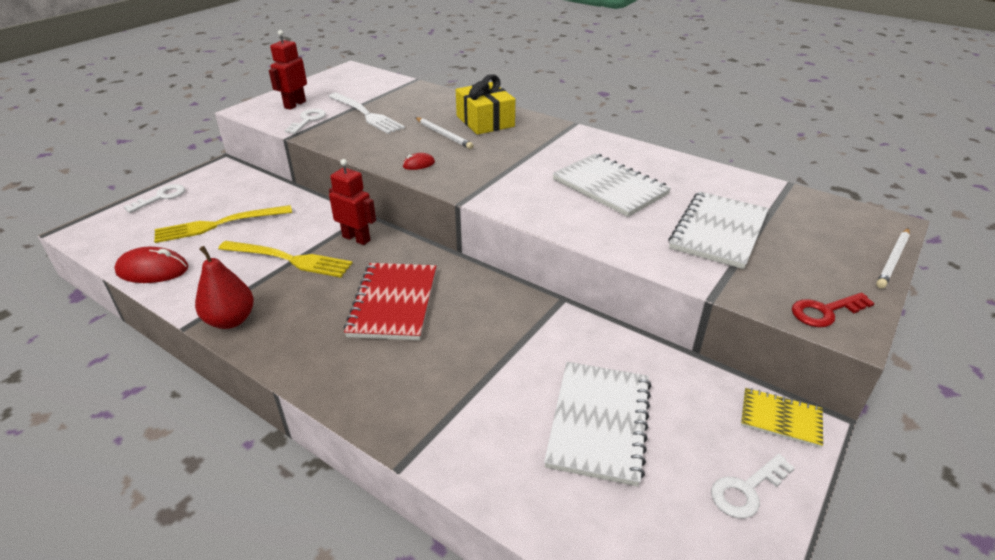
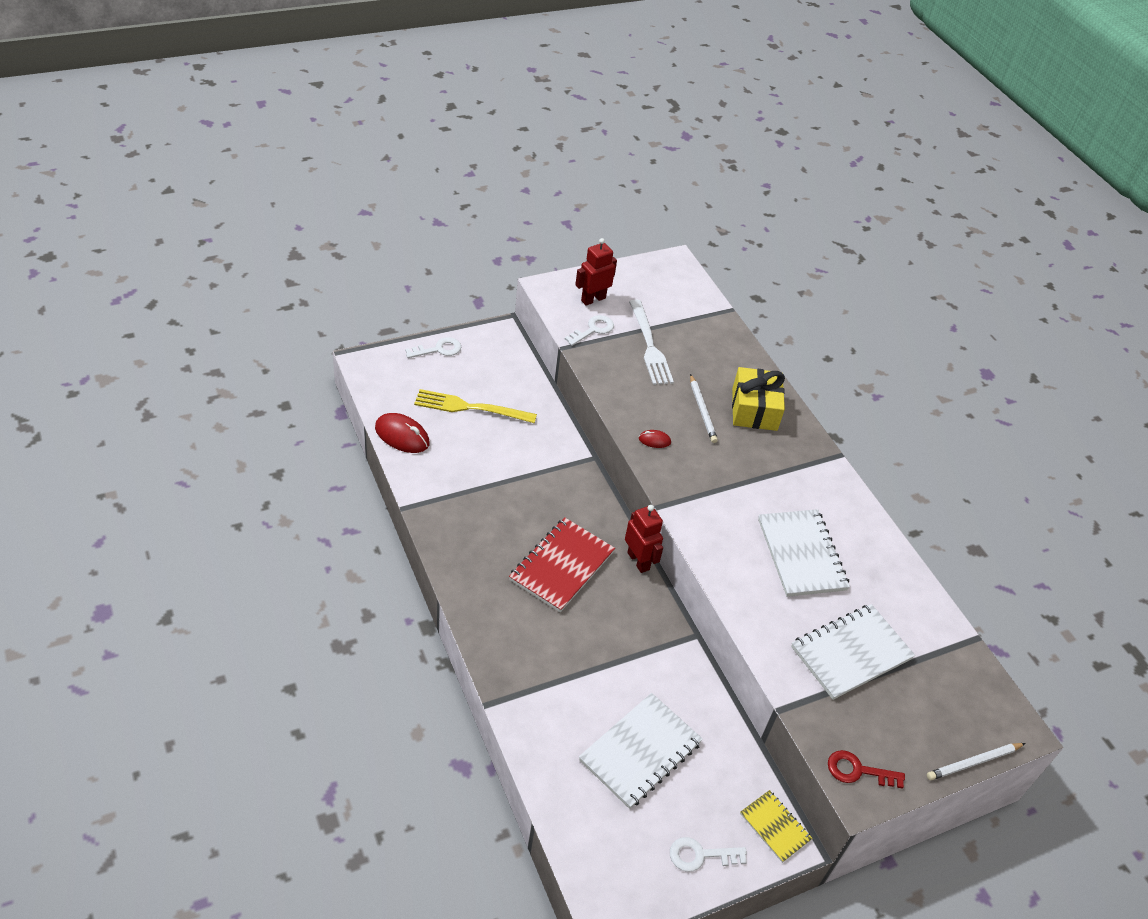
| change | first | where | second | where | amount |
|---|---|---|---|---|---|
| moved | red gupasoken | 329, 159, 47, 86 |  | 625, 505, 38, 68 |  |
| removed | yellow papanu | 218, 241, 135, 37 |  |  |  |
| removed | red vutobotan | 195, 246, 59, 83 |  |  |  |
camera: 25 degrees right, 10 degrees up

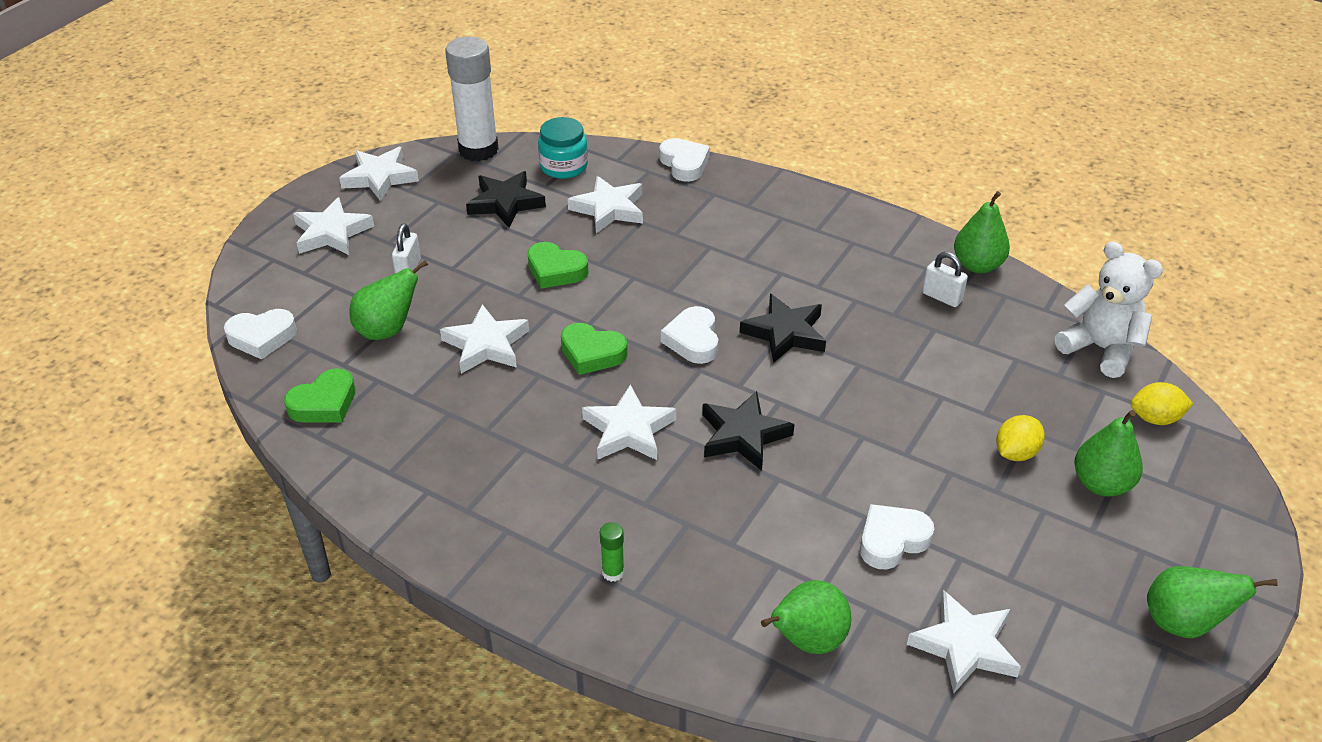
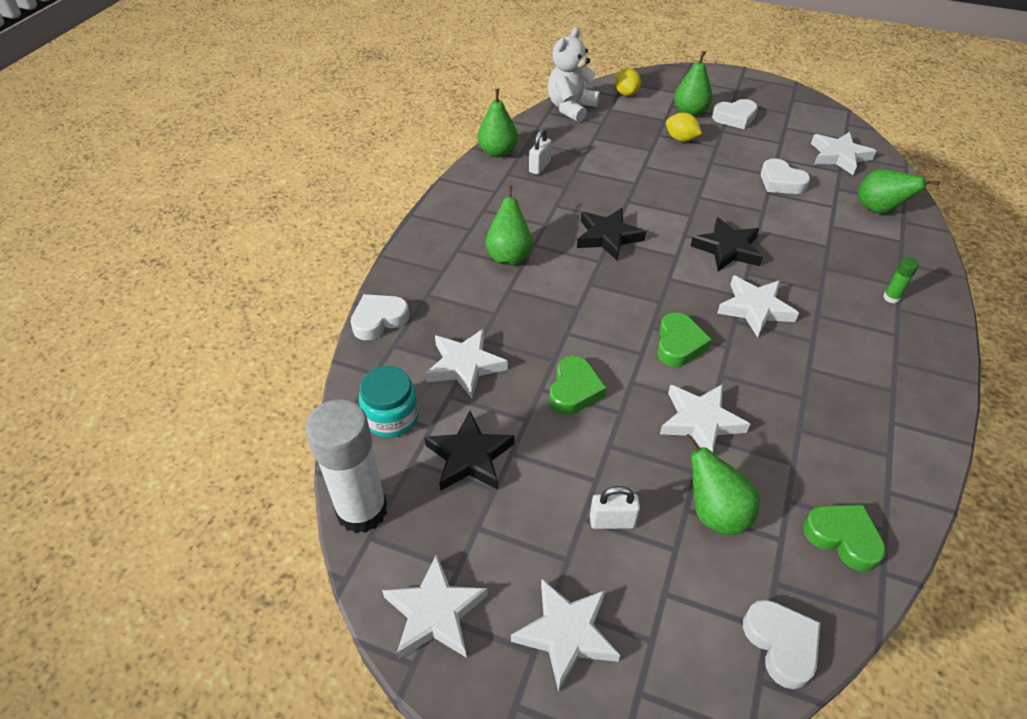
| change | first | where | second | where | amount |
|---|---|---|---|---|---|
| moved | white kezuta | 661, 306, 57, 58 |  | 712, 99, 46, 30 |  |
| moved | green vutobotan | 1147, 566, 131, 72 |  | 485, 185, 48, 80 |  |
camera: 100 degrees left, 5 degrees up

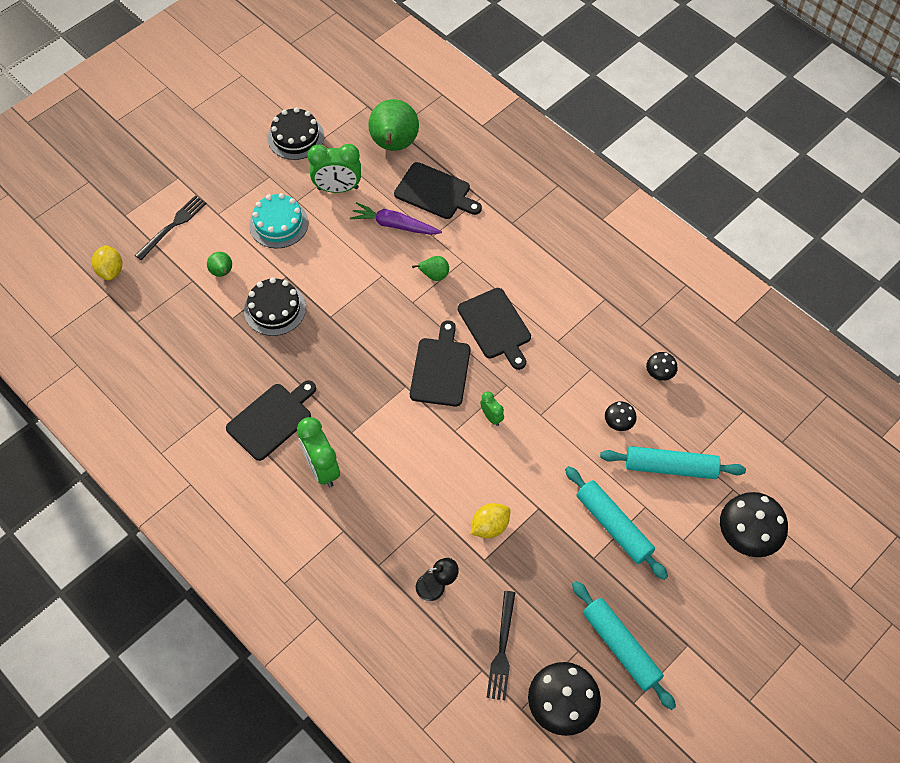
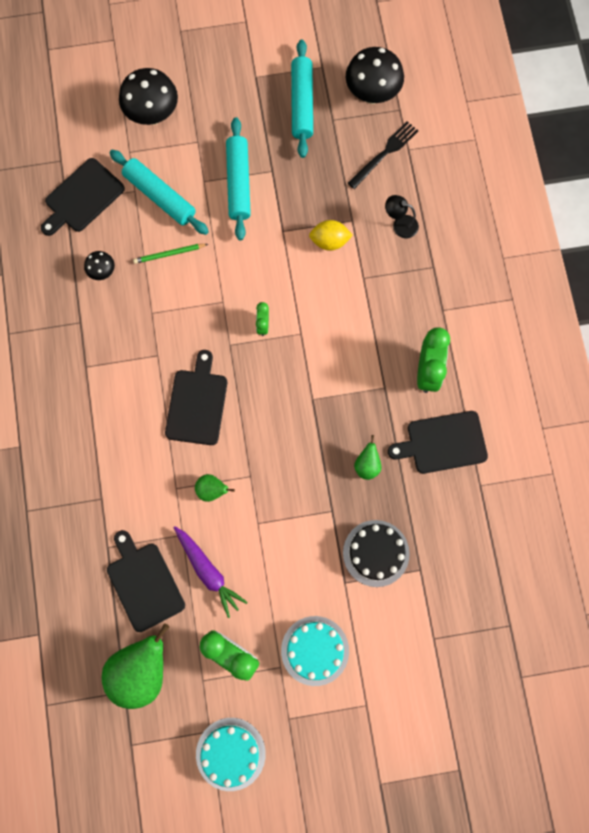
| change | first | where | second | where | amount |
|---|---|---|---|---|---|
| recoloured | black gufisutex | 268, 107, 56, 53 | turquoise gufisutex | 196, 718, 70, 73 |  |
| removed | black papanu | 135, 195, 72, 65 |  |  |  |
| removed | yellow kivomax | 92, 245, 30, 36 |  |  |  |
| moved | green vutobotan | 207, 252, 25, 25 |  | 354, 435, 28, 45 |  |
| moved | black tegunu | 410, 320, 60, 86 |  | 41, 158, 84, 78 |  |
| replaced | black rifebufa | 605, 401, 32, 30 | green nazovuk | 133, 244, 75, 20 |  |
camera: 145 degrees left, 15 degrees up

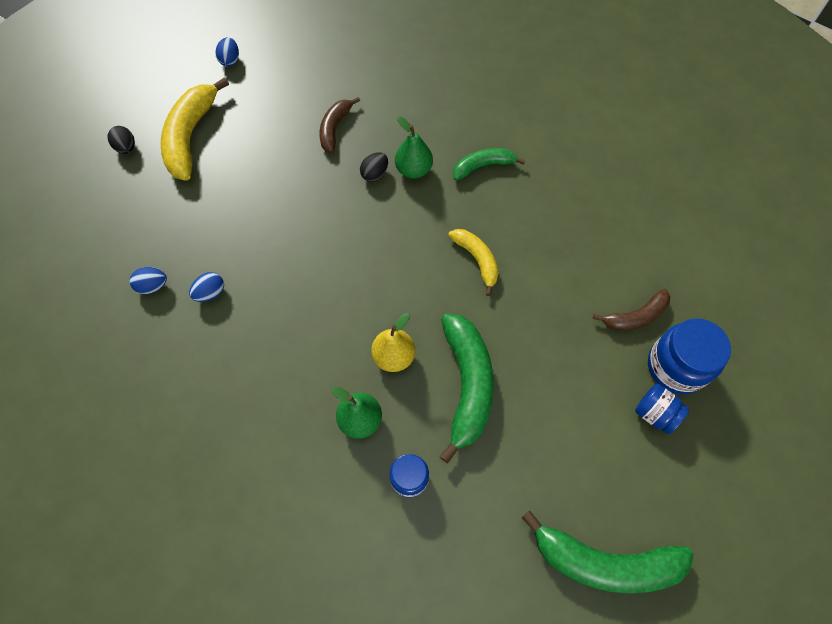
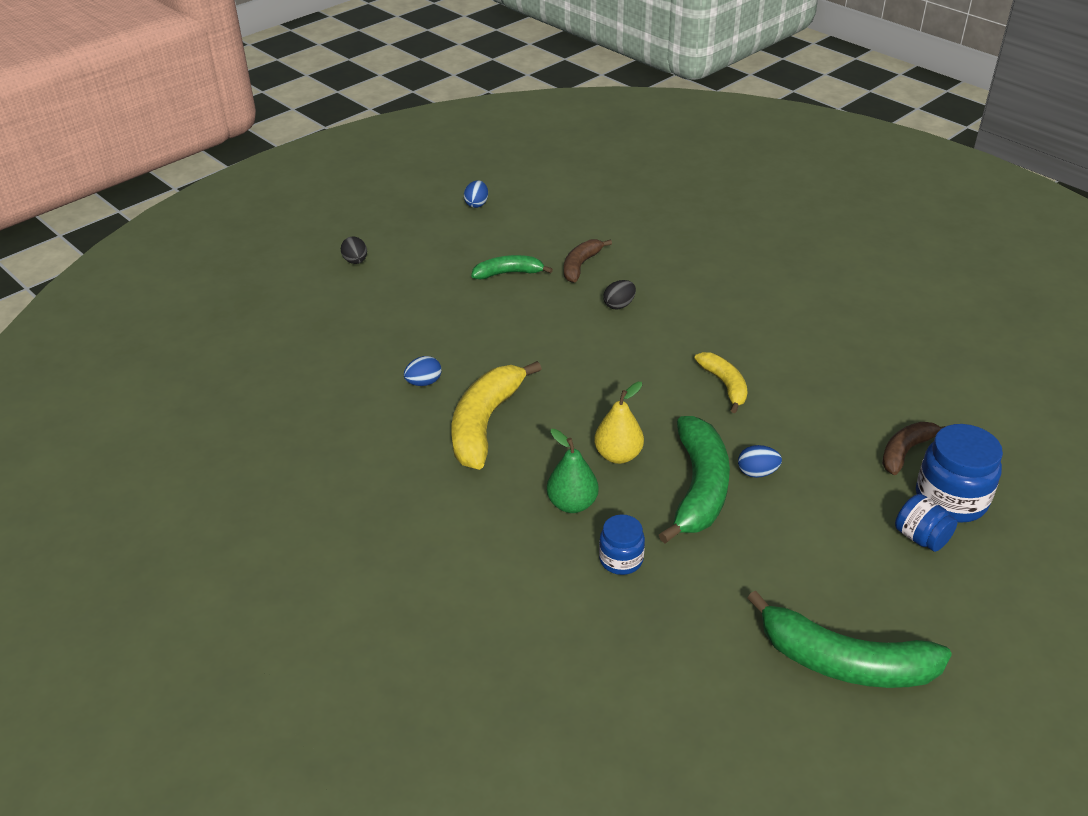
| change | first | where | second | where | amount |
|---|---|---|---|---|---|
| moved | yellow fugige | 161, 77, 68, 104 |  | 451, 361, 91, 109 |  |
| removed | green vutobotan | 395, 116, 38, 63 |  |  |  |
| moved | green fugige | 453, 148, 72, 33 |  | 471, 255, 82, 25 |  |
| moved | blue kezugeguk | 130, 267, 37, 27 |  | 738, 445, 44, 33 |  |
| turned | brown fugige | 593, 289, 77, 42 |  | 882, 422, 64, 53 | 150 degrees clockwise |
camera: 10 degrees right, 25 degrees down

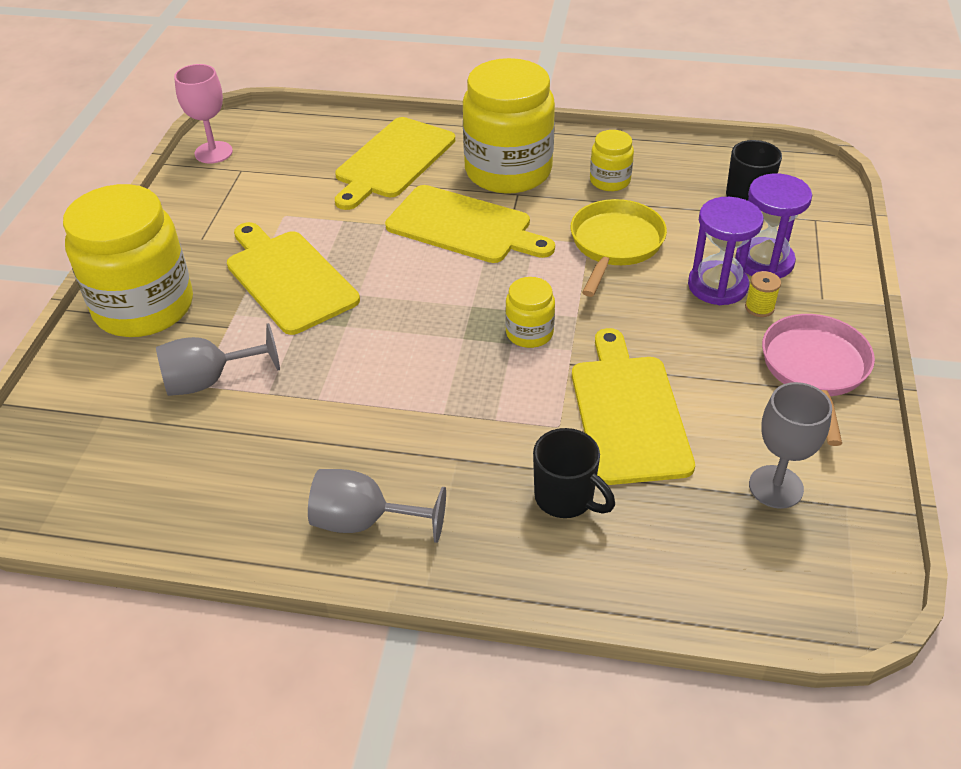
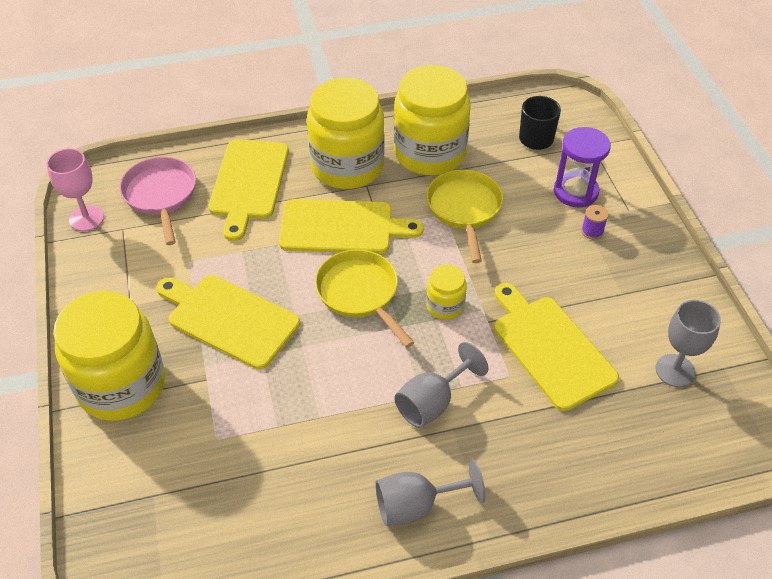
| change | first | where | second | where | amount |
|---|---|---|---|---|---|
| resized | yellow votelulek | 590, 130, 44, 61 |  | 394, 65, 76, 111 | x2.17 |
| removed | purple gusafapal | 688, 197, 76, 108 |  |  |  |
| recoloured | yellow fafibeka | 745, 271, 36, 46 | purple fafibeka | 581, 205, 28, 35 |  |
| moved | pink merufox | 762, 314, 113, 132 |  | 119, 157, 77, 88 |  |
| moved | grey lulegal | 156, 323, 124, 73 |  | 394, 342, 95, 86 |  |
| removed | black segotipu | 533, 428, 82, 90 |  |  |  |
| added |  |  | yellow merufox | 315, 249, 100, 99 |  |
camera: 25 degrees left, 5 degrees up

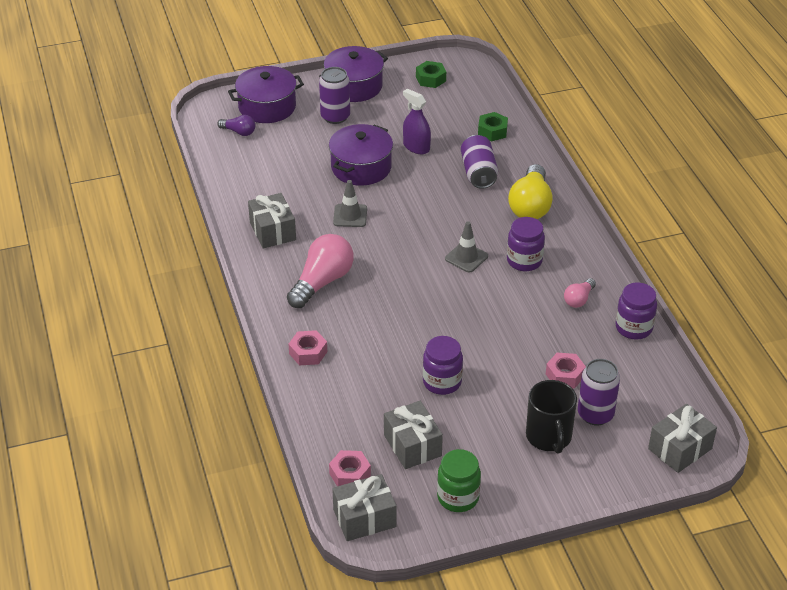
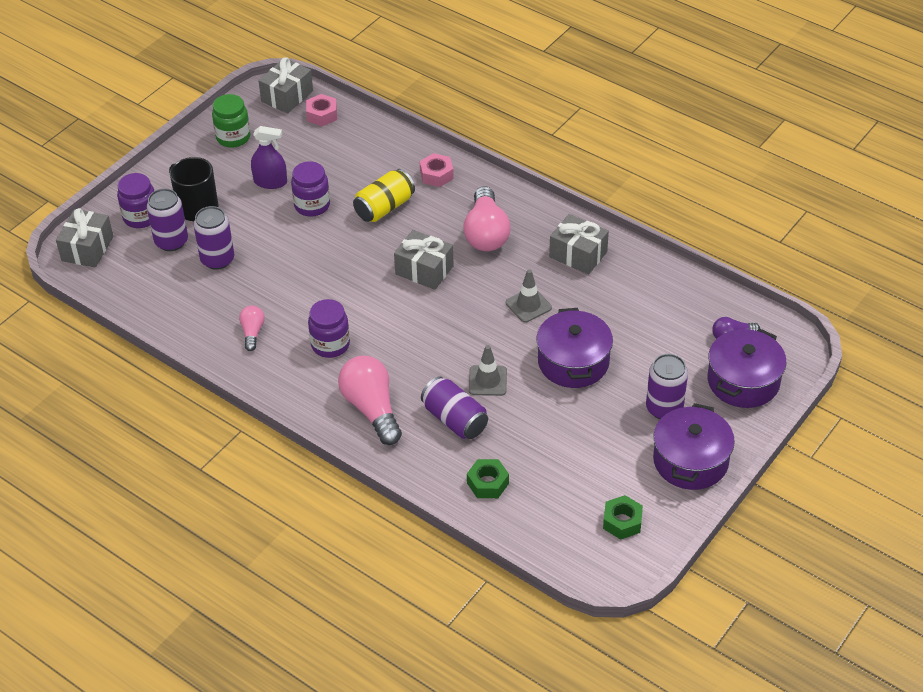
| change | first | where | second | where | amount |
|---|---|---|---|---|---|
| moved | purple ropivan | 403, 88, 28, 66 |  | 251, 126, 36, 63 |  |
| recoloured | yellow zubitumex | 508, 164, 45, 55 | pink zubitumex | 338, 356, 64, 89 |  |
| moved | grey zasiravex | 445, 221, 43, 52 |  | 469, 345, 38, 51 |  |
| moved | purple votelulek | 616, 283, 41, 57 |  | 117, 173, 37, 55 |  |
| replaced | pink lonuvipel | 546, 353, 40, 36 | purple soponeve | 193, 206, 41, 64 |  |
| moved | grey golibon | 384, 401, 59, 68 |  | 394, 230, 60, 60 |  |
| added |  |  | yellow soponeve | 353, 169, 62, 53 |  |
camera: 145 degrees right, 5 degrees up

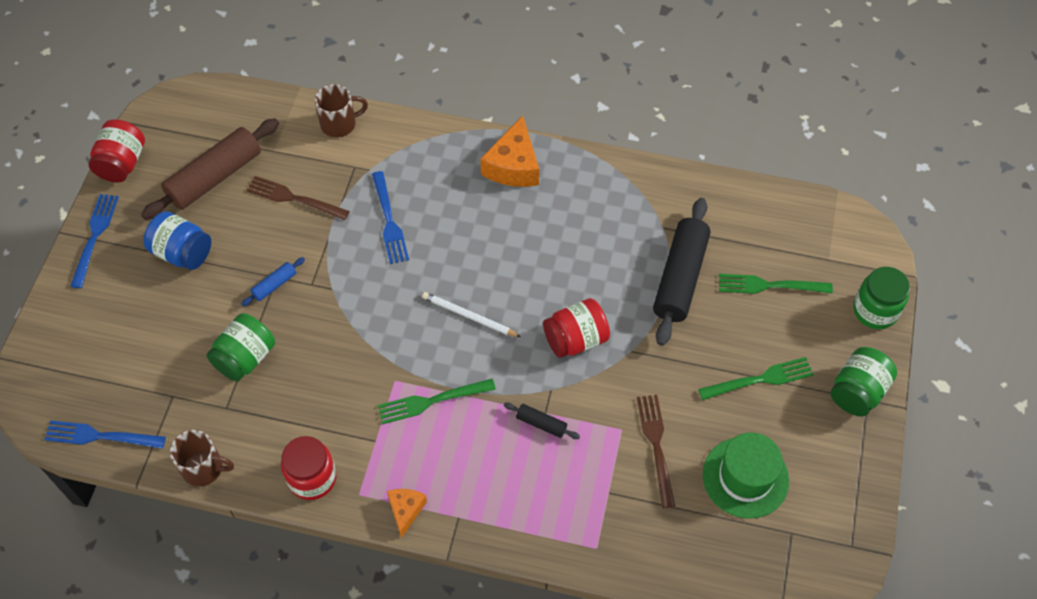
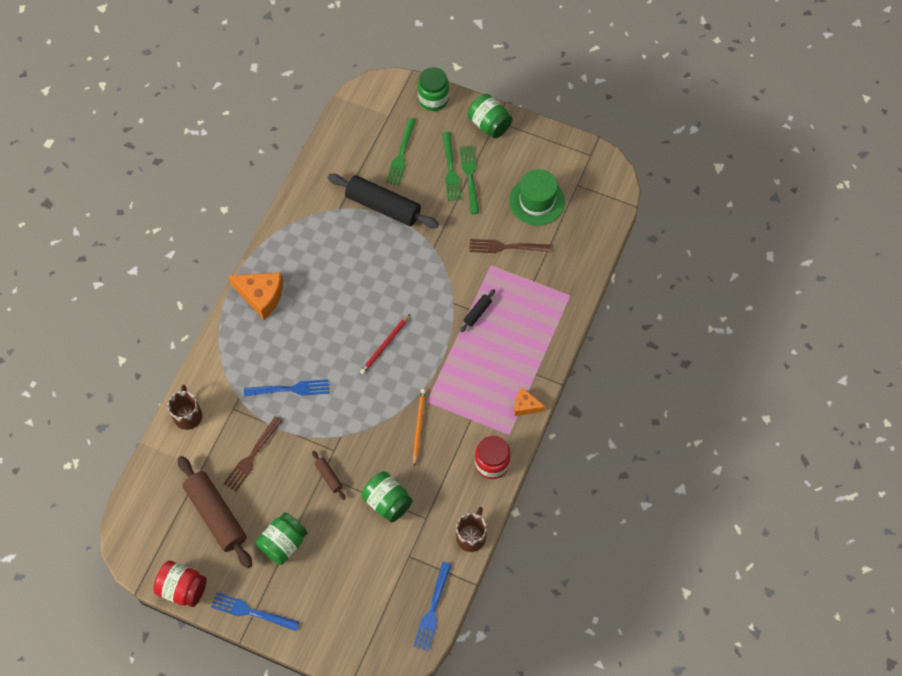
| change | first | where | second | where | amount |
|---|---|---|---|---|---|
| recoloured | blue votelulek | 144, 211, 67, 59 | green votelulek | 256, 512, 51, 53 |  |
| recoloured | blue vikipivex | 241, 257, 64, 49 | brown vikipivex | 312, 451, 34, 49 |  |
| recoloured | white nazovuk | 422, 292, 99, 45 | red nazovuk | 360, 314, 50, 60 |  |
| removed | red votelulek | 543, 298, 67, 60 |  |  |  |
| moved | green papanu | 377, 379, 119, 45 |  | 442, 132, 20, 69 |  |
| added |  |  | orange nazovuk | 413, 389, 13, 77 |  |
camera: 80 degrees left, 5 degrees up

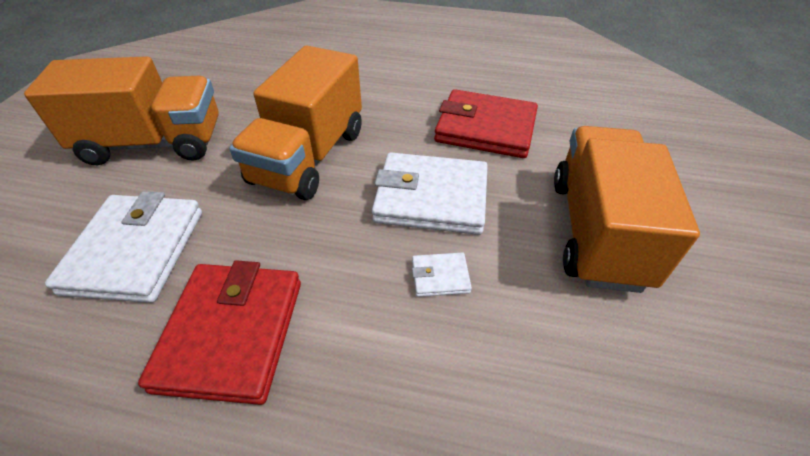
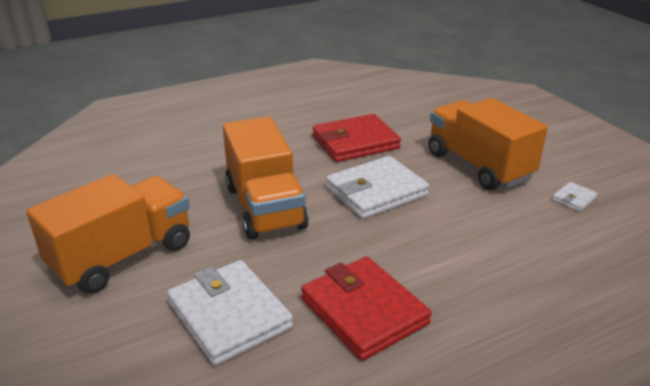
| change | first | where | second | where | amount |
|---|---|---|---|---|---|
| moved | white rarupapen | 412, 253, 60, 44 |  | 552, 182, 46, 30 |  |
camera: 40 degrees left, 15 degrees down

